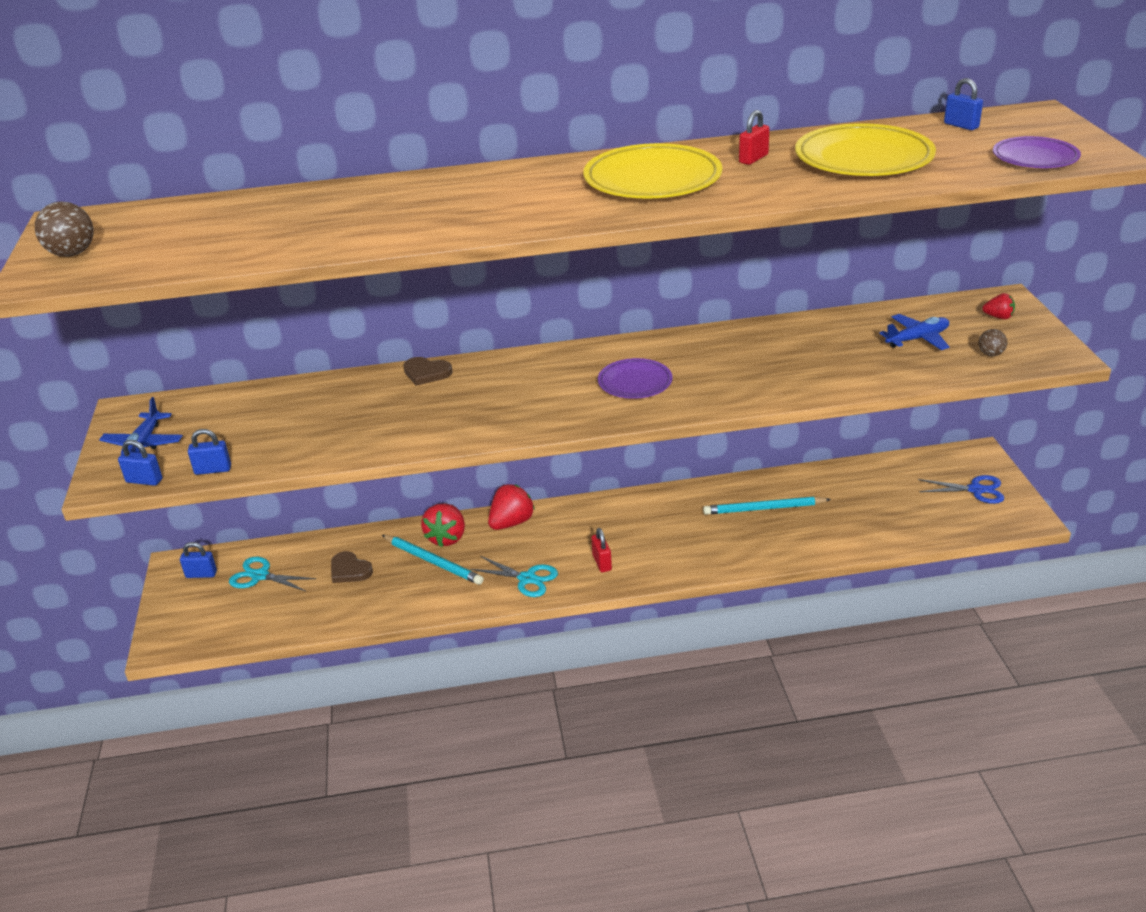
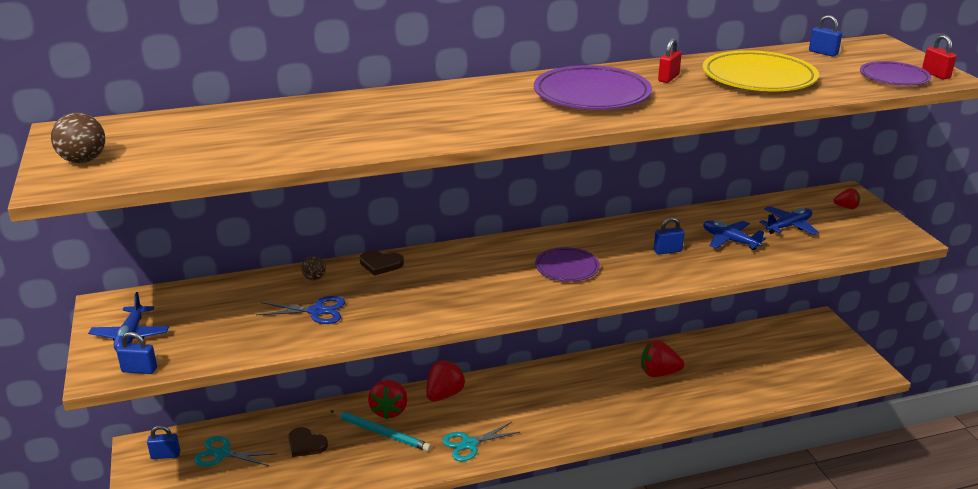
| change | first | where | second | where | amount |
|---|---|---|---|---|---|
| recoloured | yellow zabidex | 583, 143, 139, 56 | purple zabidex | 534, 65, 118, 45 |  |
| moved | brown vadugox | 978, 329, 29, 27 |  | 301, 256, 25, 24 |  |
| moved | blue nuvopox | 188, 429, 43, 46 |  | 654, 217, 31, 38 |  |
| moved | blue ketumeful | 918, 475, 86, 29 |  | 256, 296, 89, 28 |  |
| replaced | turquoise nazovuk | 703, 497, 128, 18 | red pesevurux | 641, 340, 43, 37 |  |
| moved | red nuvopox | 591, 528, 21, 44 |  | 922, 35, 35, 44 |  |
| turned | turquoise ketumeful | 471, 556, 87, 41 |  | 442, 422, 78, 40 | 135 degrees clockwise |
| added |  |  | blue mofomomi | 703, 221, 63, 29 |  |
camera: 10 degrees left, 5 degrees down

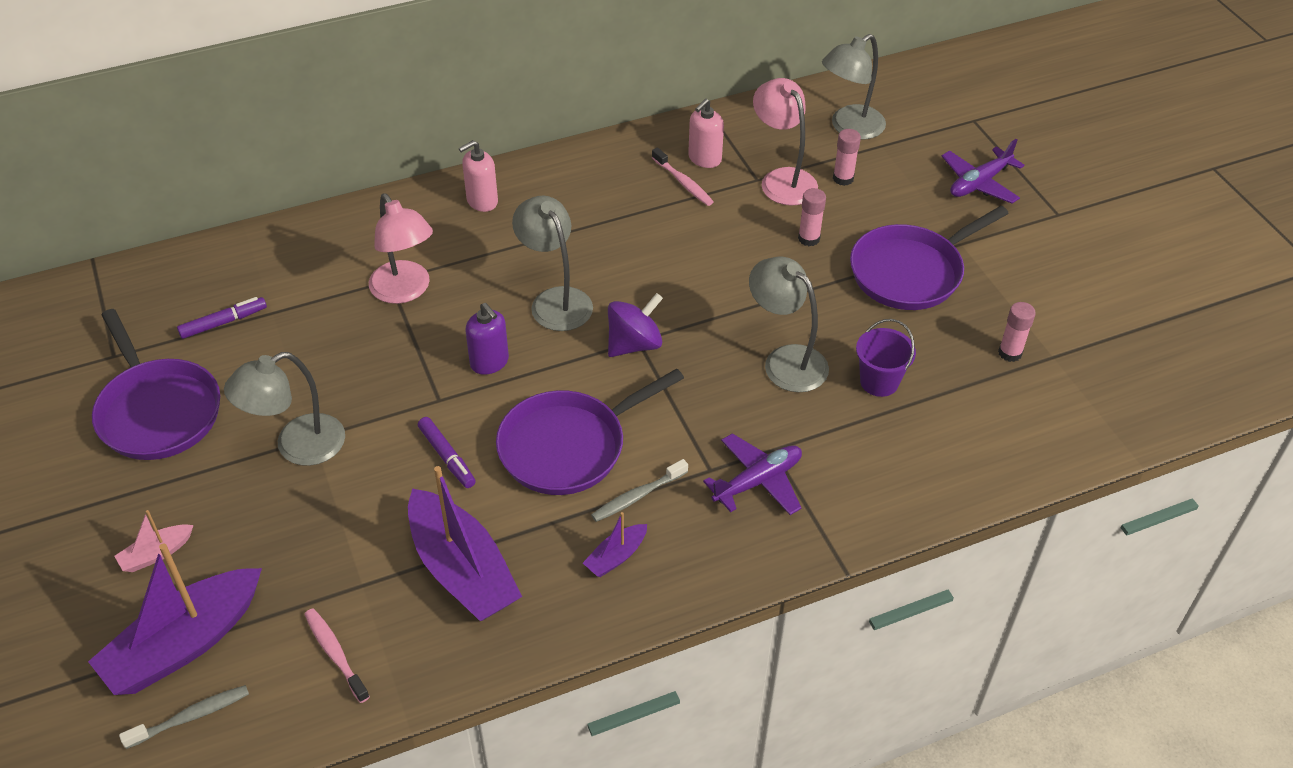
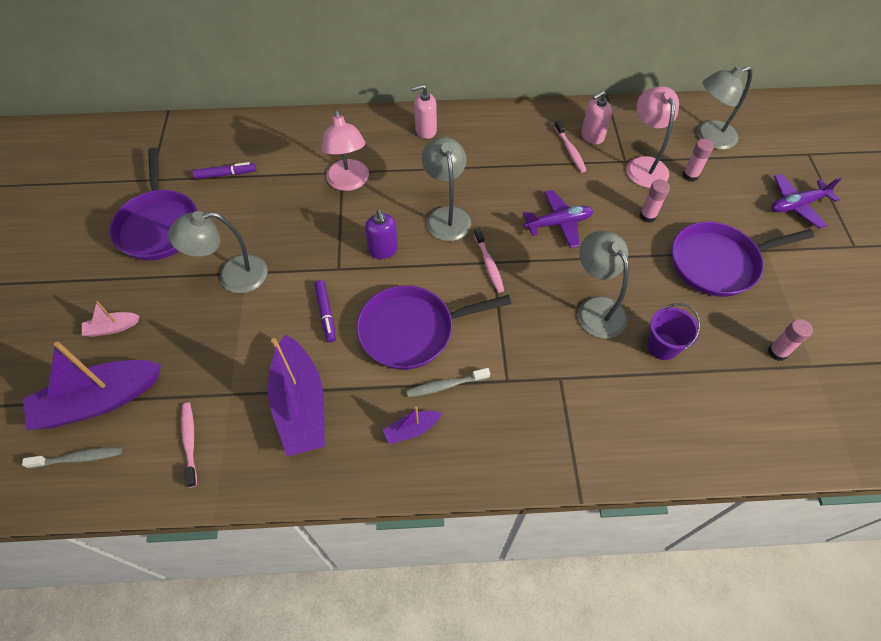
| change | first | where | second | where | amount |
|---|---|---|---|---|---|
| replaced | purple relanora | 608, 293, 55, 64 | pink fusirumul | 474, 228, 30, 65 |  |
| moved | purple mofomomi | 703, 433, 99, 82 |  | 523, 190, 70, 58 |  |
camera: 20 degrees right, 10 degrees up

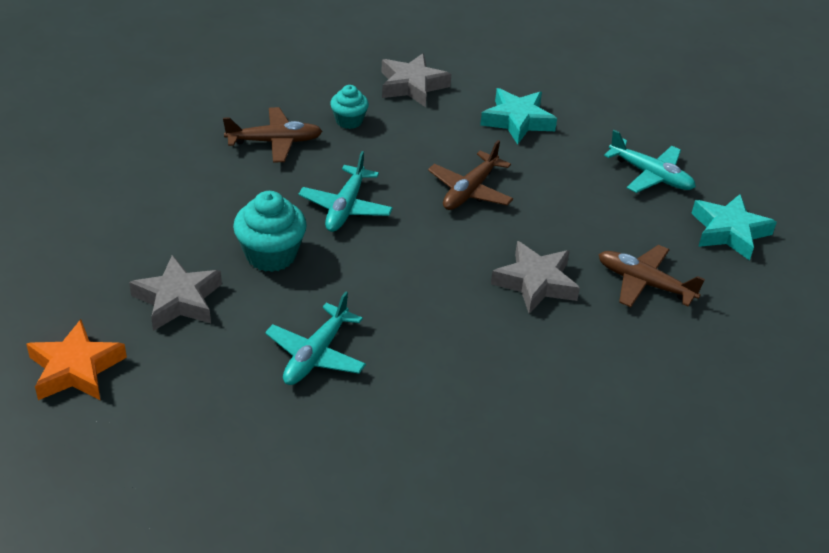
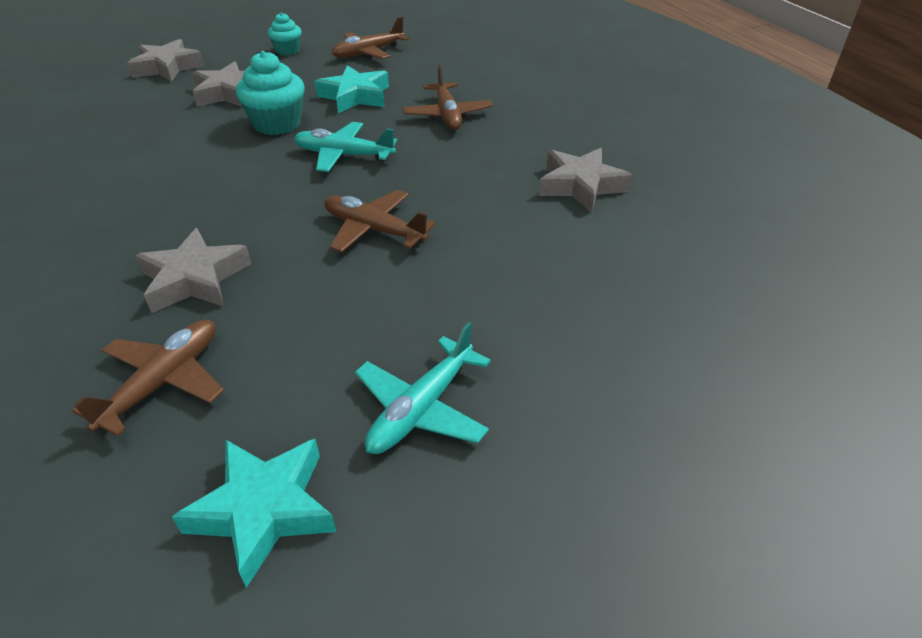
| change | first | where | second | where | amount |
|---|---|---|---|---|---|
| moved | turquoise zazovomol | 330, 85, 39, 44 |  | 268, 13, 34, 42 |  |
| moved | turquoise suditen | 480, 88, 77, 56 |  | 315, 65, 74, 48 |  |
| removed | turquoise mofomomi | 265, 291, 101, 94 |  |  |  |
| recoloured | orange suditen | 26, 319, 101, 81 | grey suditen | 127, 39, 77, 43 |  |
| added |  |  | brown mofomomi | 332, 17, 77, 42 |  |
camera: 90 degrees right, 0 degrees up

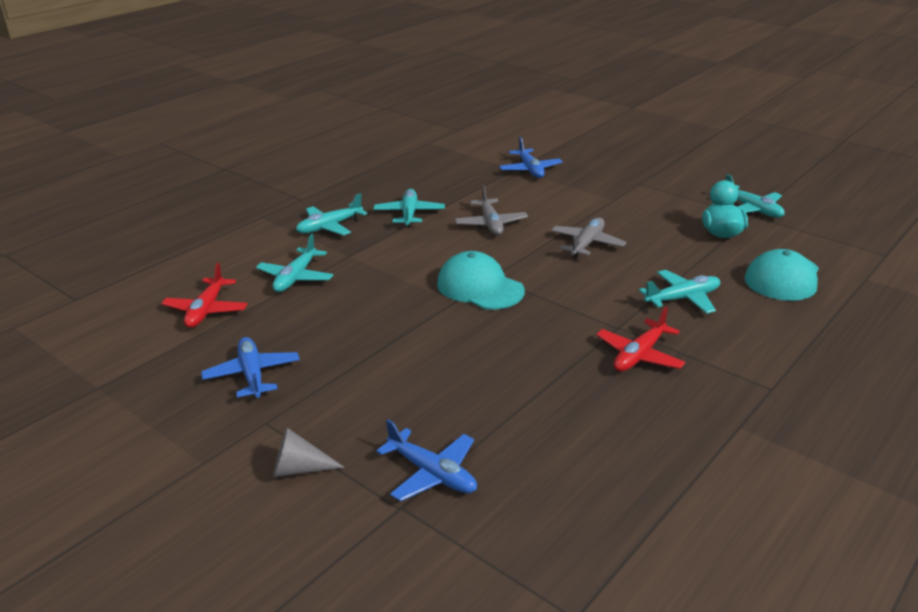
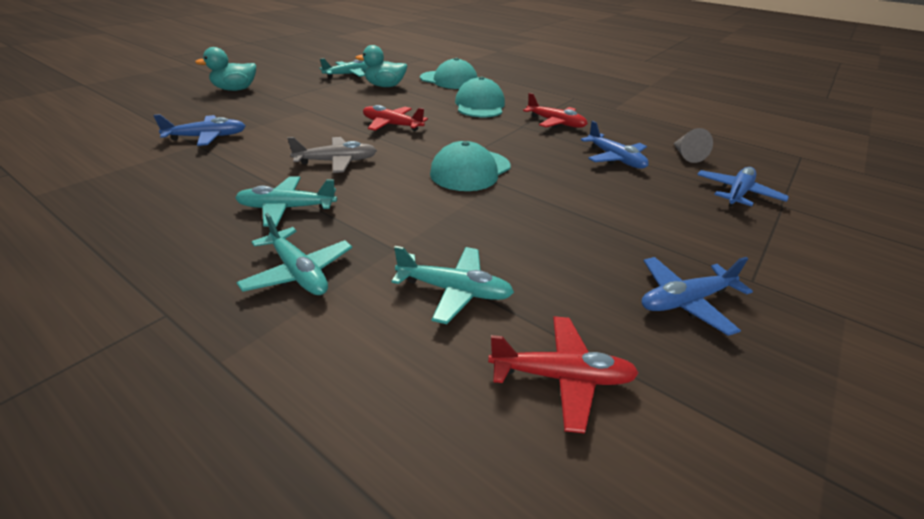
| change | first | where | second | where | amount |
|---|---|---|---|---|---|
| recoloured | grey mofomomi | 551, 218, 75, 40 | red mofomomi | 363, 105, 65, 26 |  |
| replaced | turquoise mofomomi | 639, 270, 81, 44 | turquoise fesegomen | 455, 76, 50, 41 |  |
| moved | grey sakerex | 273, 428, 72, 50 |  | 673, 128, 40, 35 |  |
| added |  |  | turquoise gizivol | 195, 47, 61, 44 |  |
| added |  |  | blue mofomomi | 581, 121, 68, 48 |  |
camera: 95 degrees left, 5 degrees up

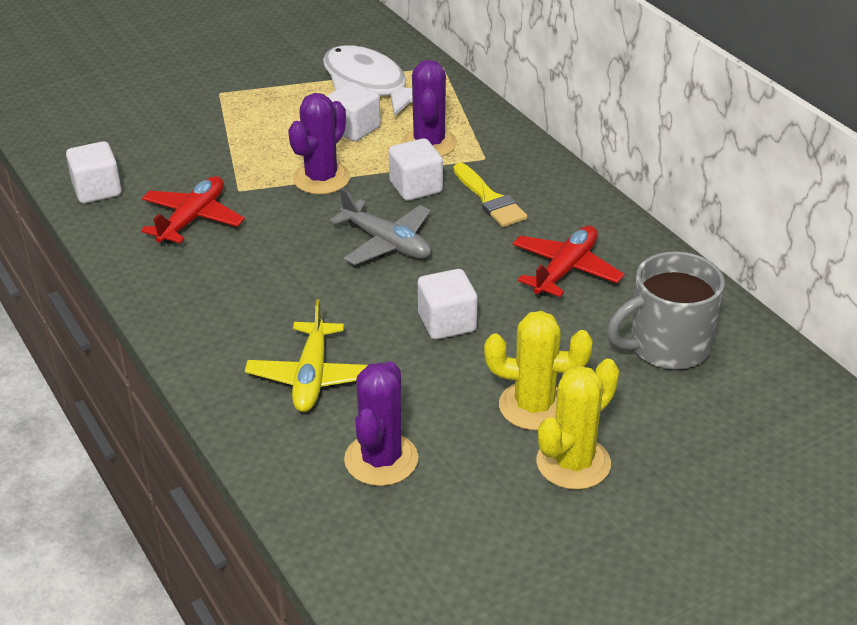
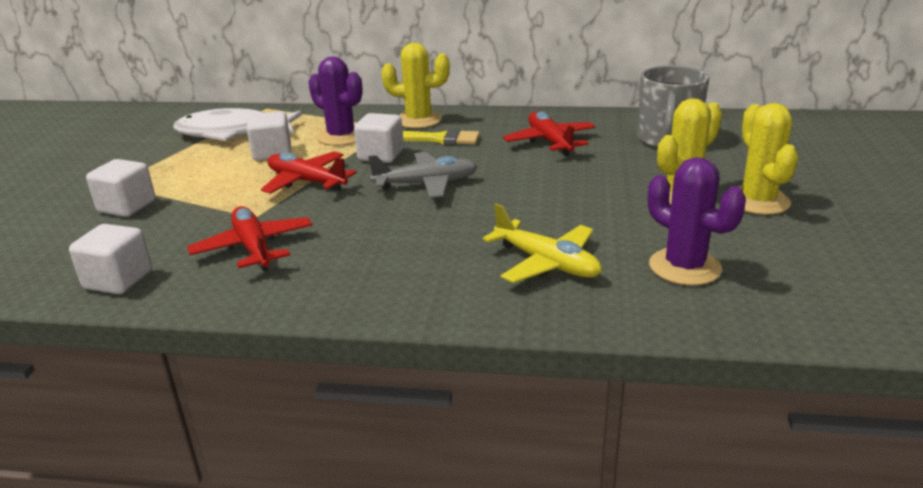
| change | first | where | second | where | amount |
|---|---|---|---|---|---|
| replaced | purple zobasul | 288, 93, 62, 101 | red mofomomi | 261, 151, 96, 43 |  |
| moved | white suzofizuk | 418, 269, 60, 71 |  | 86, 159, 70, 58 |  |
| added |  |  | yellow zobasul | 381, 43, 69, 85 |  |
camera: 50 degrees left, 10 degrees down

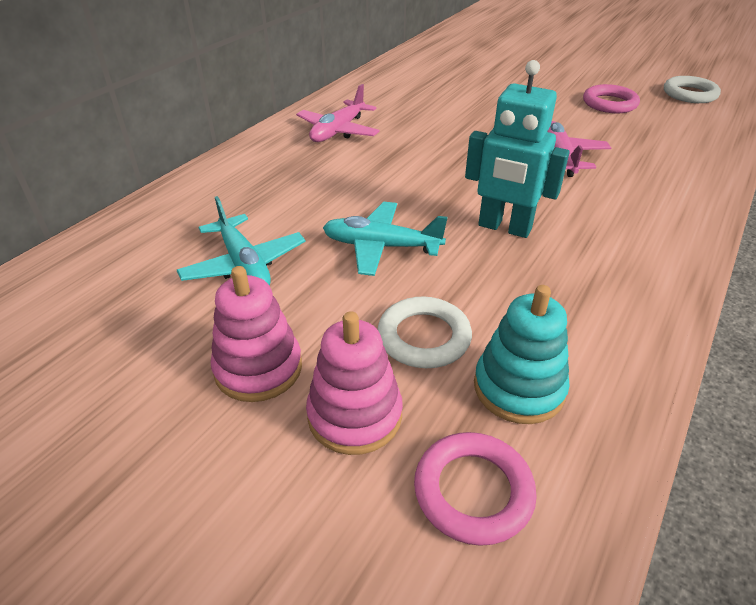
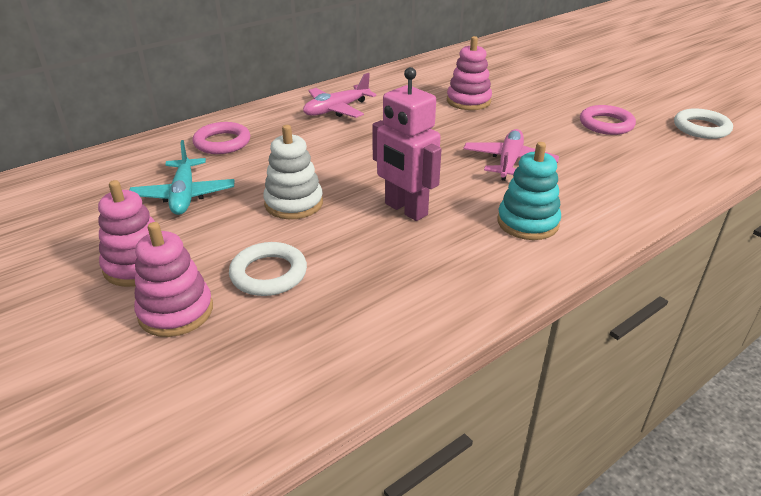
| change | first | where | second | where | amount |
|---|---|---|---|---|---|
| recoloured | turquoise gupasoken | 465, 60, 105, 178 | pink gupasoken | 372, 67, 70, 154 |  |
| replaced | turquoise mofomomi | 323, 202, 125, 74 | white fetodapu | 263, 125, 60, 94 |  |
| moved | turquoise fetodapu | 474, 285, 96, 139 |  | 498, 142, 63, 98 |  |
| moved | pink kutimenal | 414, 432, 123, 114 |  | 193, 122, 57, 32 |  |
| added |  |  | pink fetodapu | 447, 36, 45, 74 |  |
camera: 20 degrees right, 5 degrees down

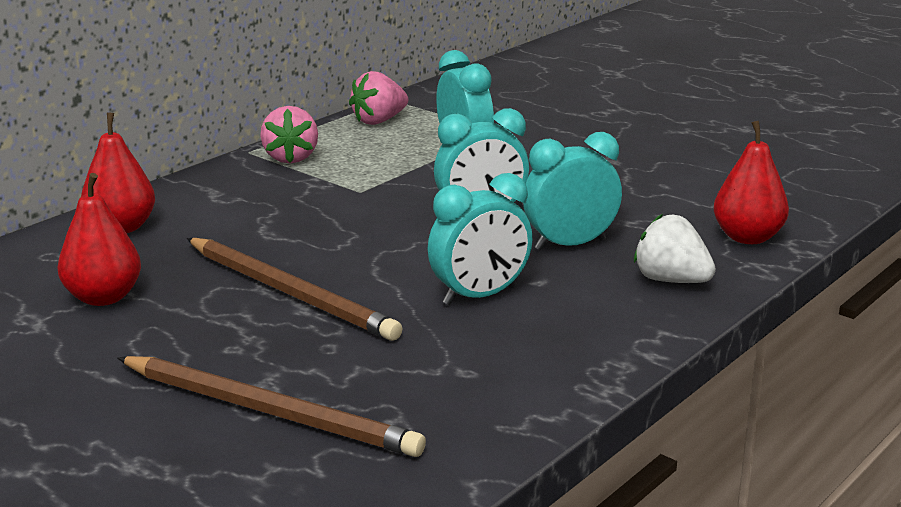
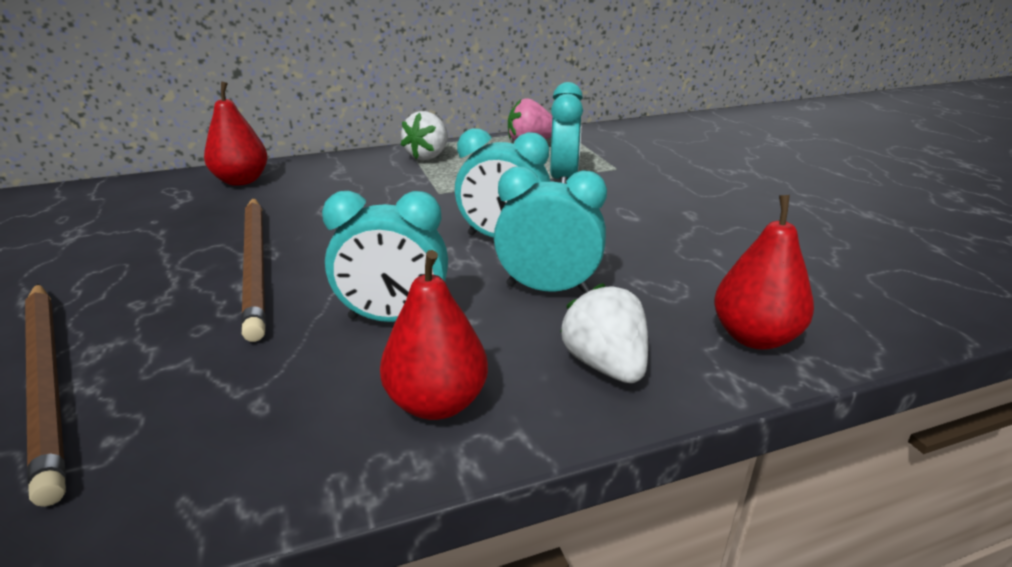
| change | first | where | second | where | amount |
|---|---|---|---|---|---|
| recoloured | pink pesevurux | 260, 106, 58, 57 | white pesevurux | 401, 111, 47, 49 |  |
| moved | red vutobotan | 58, 173, 83, 133 |  | 380, 250, 108, 170 |  |
camera: 30 degrees right, 5 degrees up

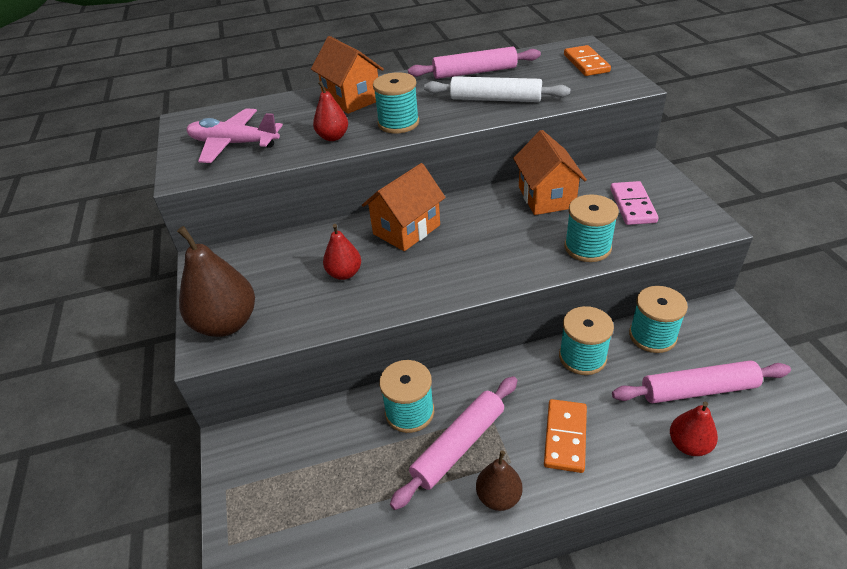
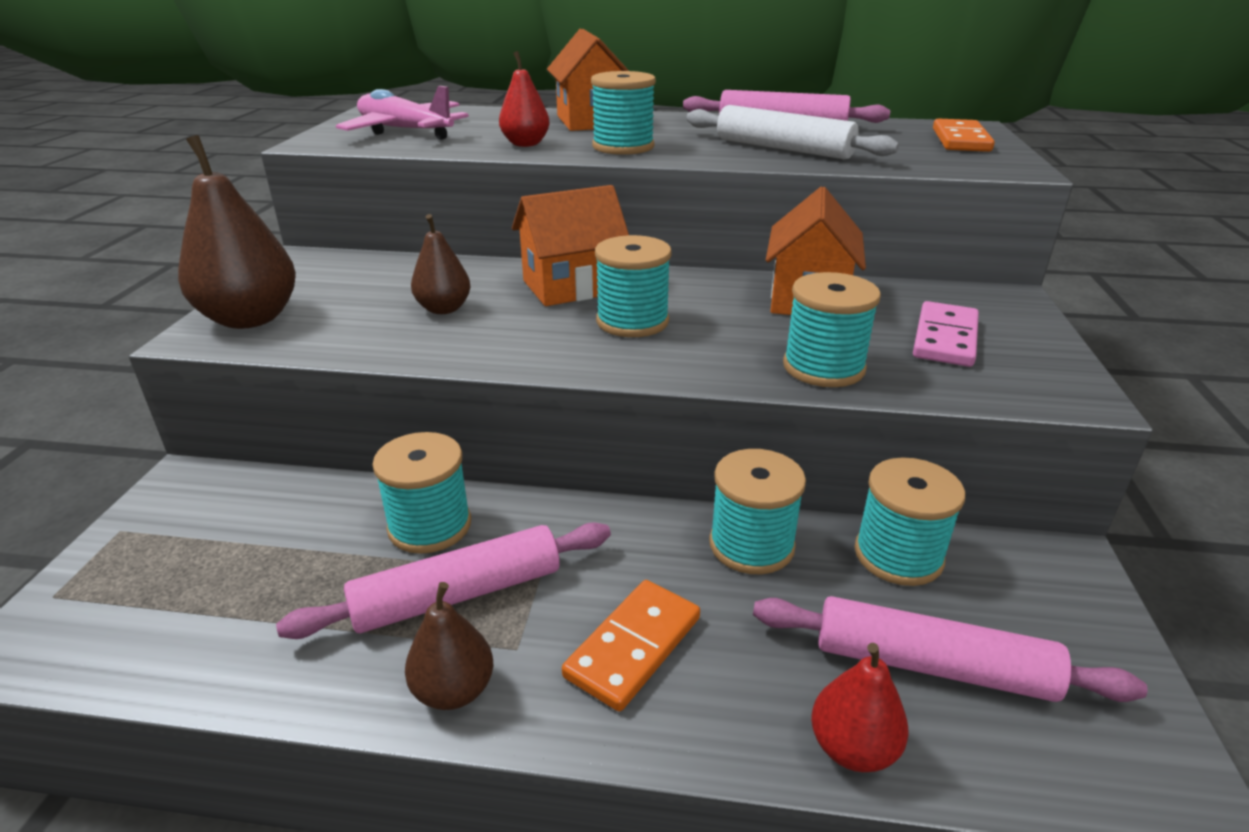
| change | first | where | second | where | amount |
|---|---|---|---|---|---|
| recoloured | red vutobotan | 323, 224, 38, 56 | brown vutobotan | 411, 214, 60, 100 |  |
| added |  |  | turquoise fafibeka | 595, 235, 77, 102 |  |
camera: 20 degrees right, 10 degrees down

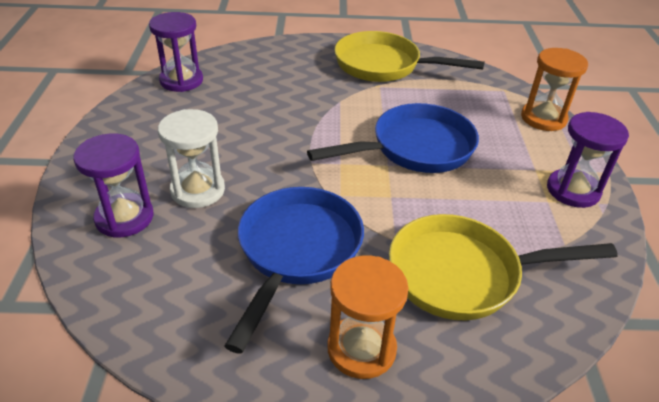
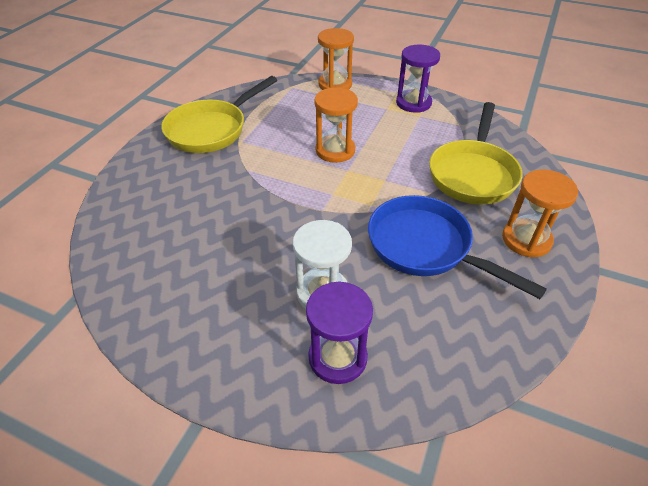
| change | first | where | second | where | amount |
|---|---|---|---|---|---|
| removed | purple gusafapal | 149, 12, 54, 80 |  |  |  |
| replaced | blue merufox | 307, 103, 172, 70 | orange gusafapal | 314, 87, 44, 76 |  |
camera: 65 degrees left, 5 degrees up

